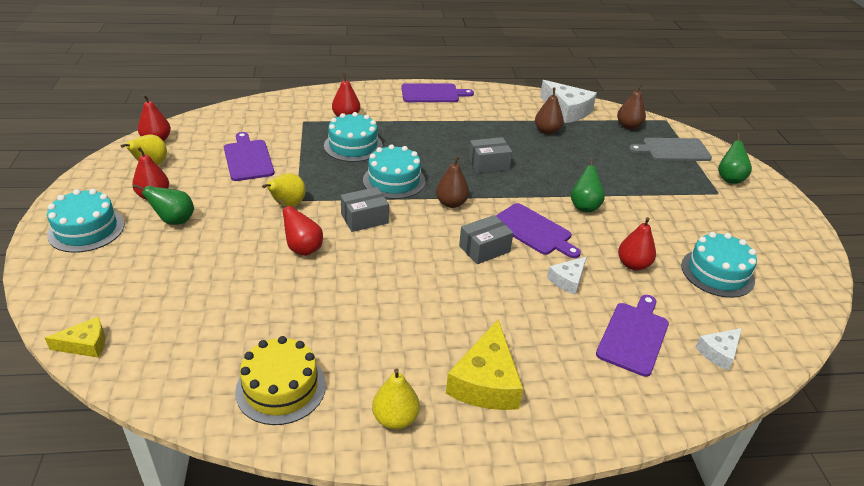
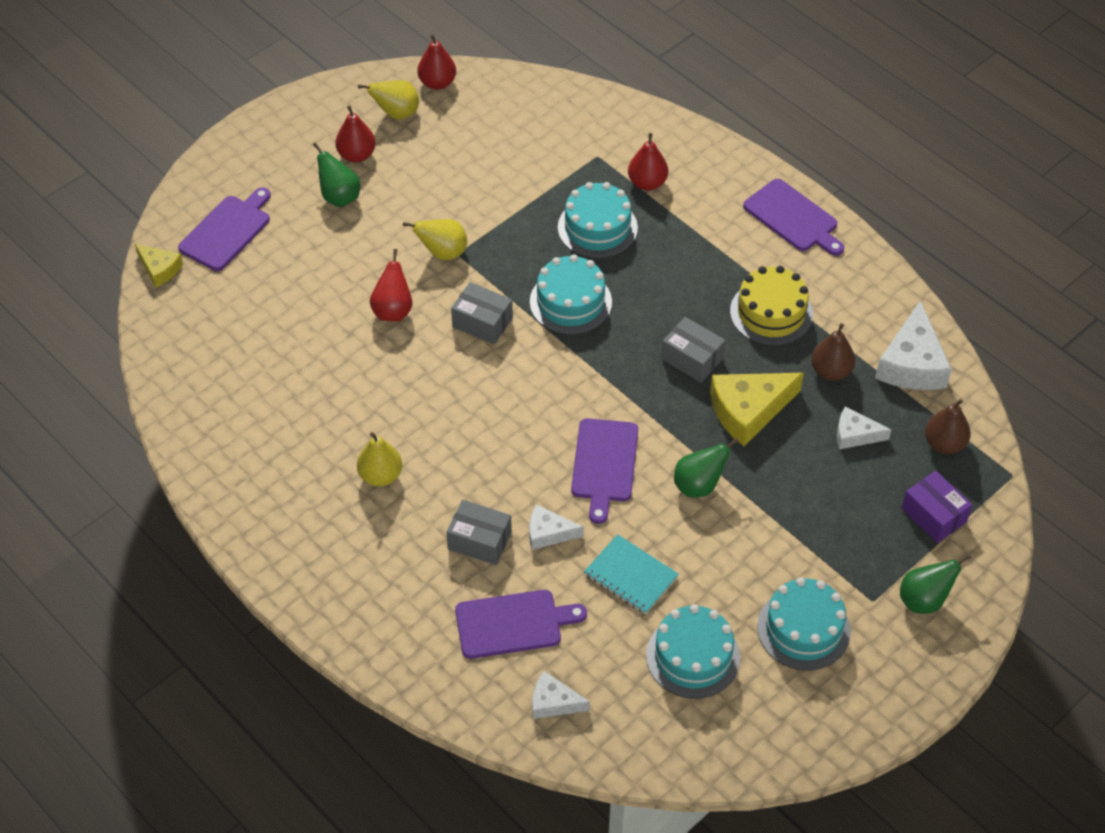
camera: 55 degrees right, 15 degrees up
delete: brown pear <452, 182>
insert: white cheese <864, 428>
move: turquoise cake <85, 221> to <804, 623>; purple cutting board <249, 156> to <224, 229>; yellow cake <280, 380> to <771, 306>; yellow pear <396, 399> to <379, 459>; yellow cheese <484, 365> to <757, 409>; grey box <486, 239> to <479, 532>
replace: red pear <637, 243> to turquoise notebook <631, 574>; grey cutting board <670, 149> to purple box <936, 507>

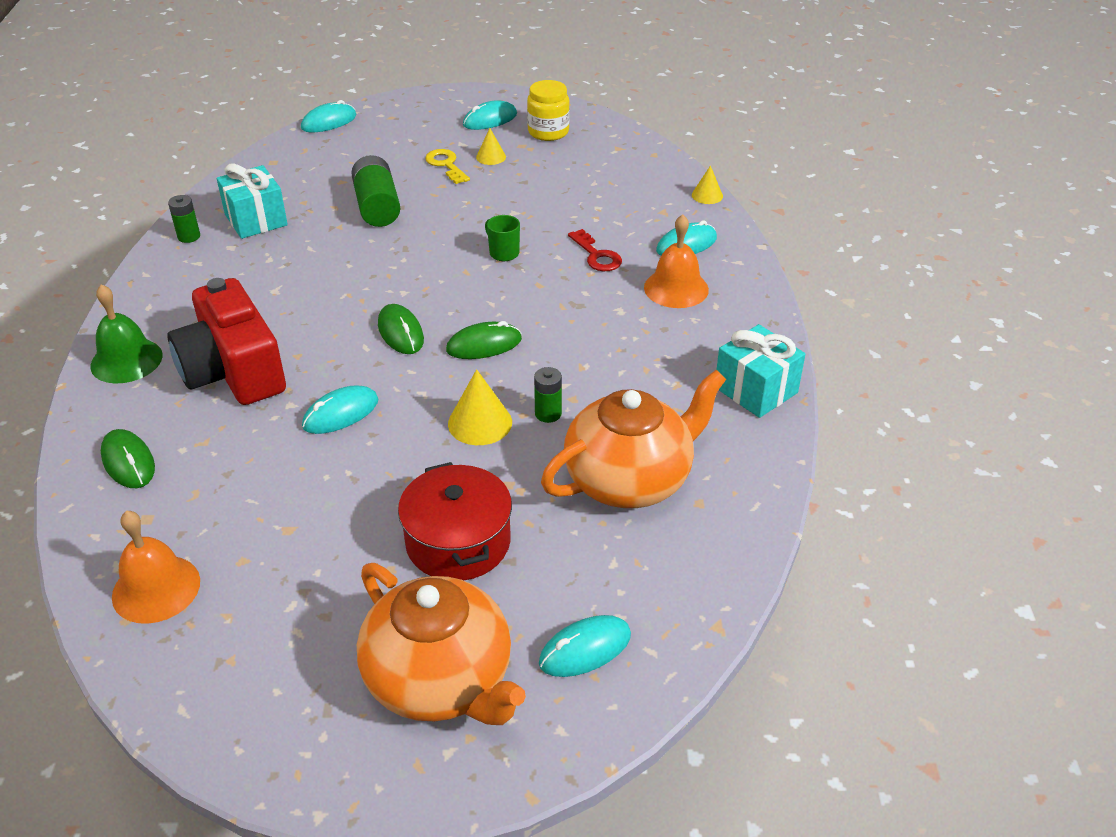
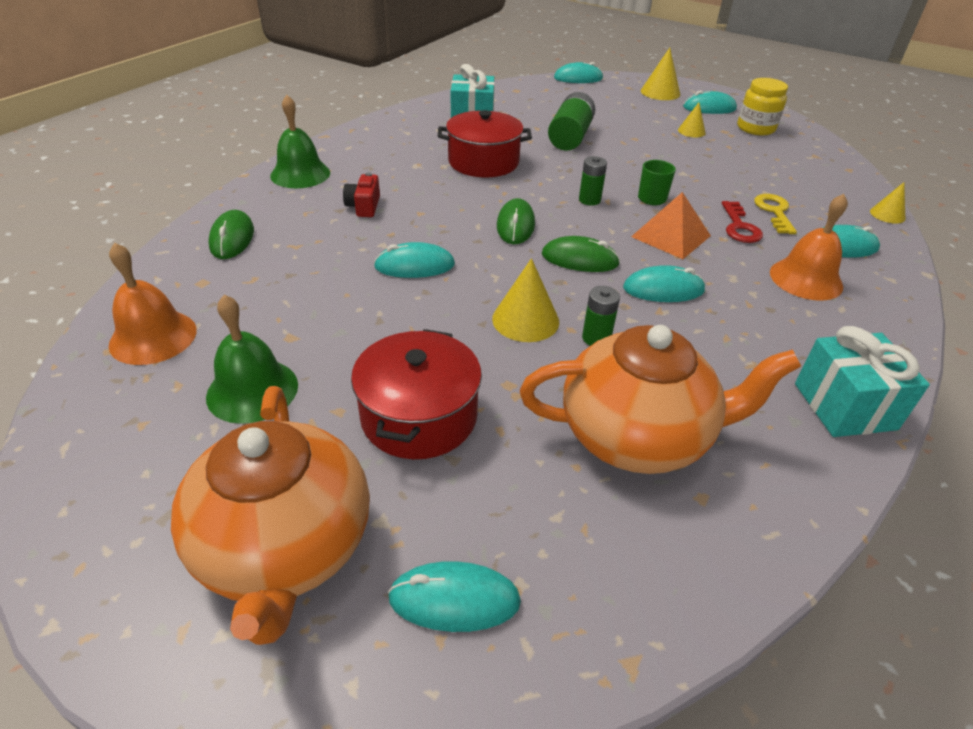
camera: 30 degrees right, 0 degrees up
insert: green bell <252, 359>; red pot <485, 144>; turquoise mouse <664, 283>; orange pyramid <671, 225>; yellow cone <660, 74>
move: green battery <184, 219> to <593, 181>; yellow key <447, 166> to <775, 214>
resize: red camera <226, 341> = <361, 194> x0.41

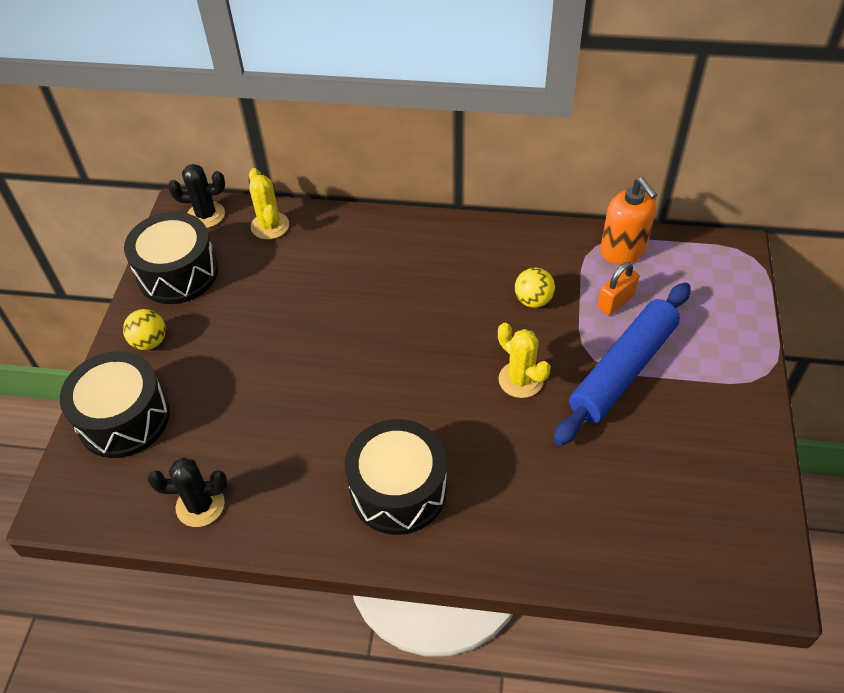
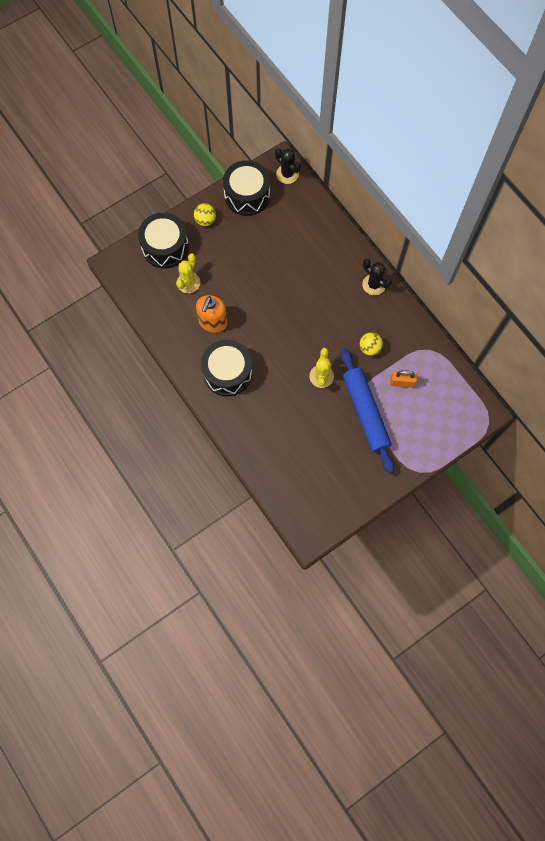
camera: 45 degrees right, 20 degrees up
move: black cactus <187, 492> to <377, 276>; yellow cactus <269, 203> to <188, 273>; orange soap dispenser <628, 221> to <212, 314>
rotate: blue rolling pin <622, 364> = <367, 411> 75 degrees clockwise

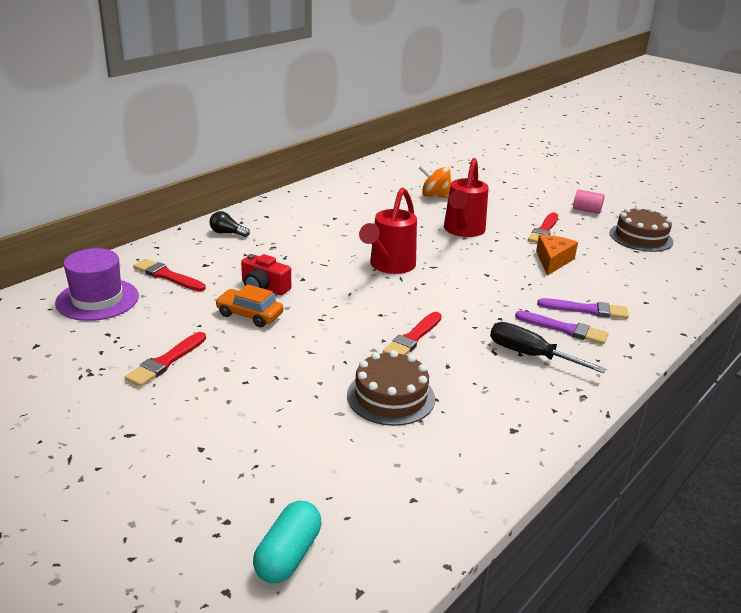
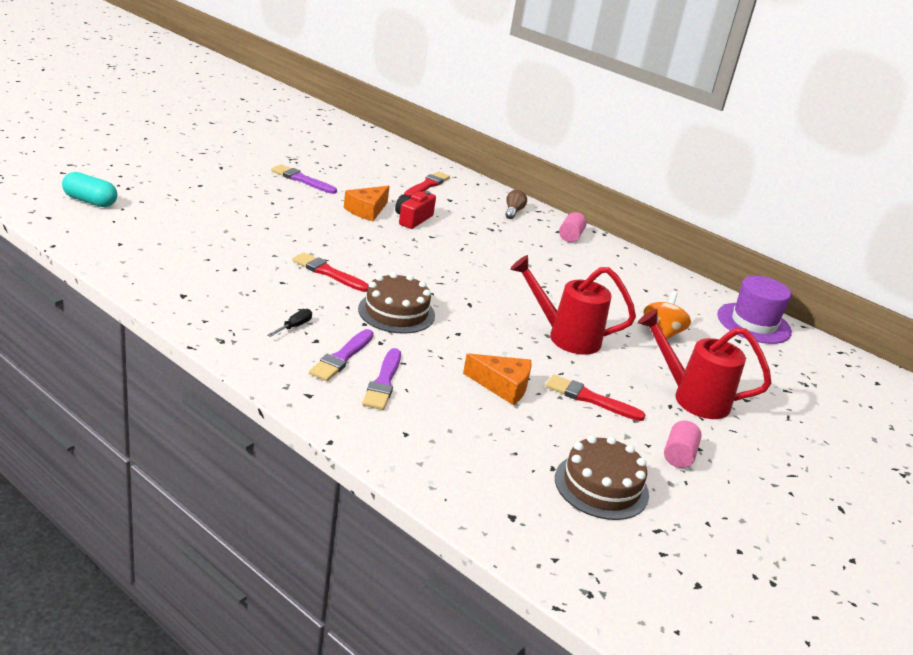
camera: 85 degrees right, 0 degrees up
insert: pink cylinder <573, 227>
move: purple hat <97, 284> to <754, 310>; brown cake <391, 388> to <396, 303>; red watering can <388, 231> to <704, 364>
replace: orange car <249, 305> to orange cheese <367, 203>
recolor: red brush <165, 359> to purple brush <304, 179>; black light bulb <229, 224> to brown light bulb <516, 204>
resize: black screwdriver <548, 347> = <290, 323> x0.51

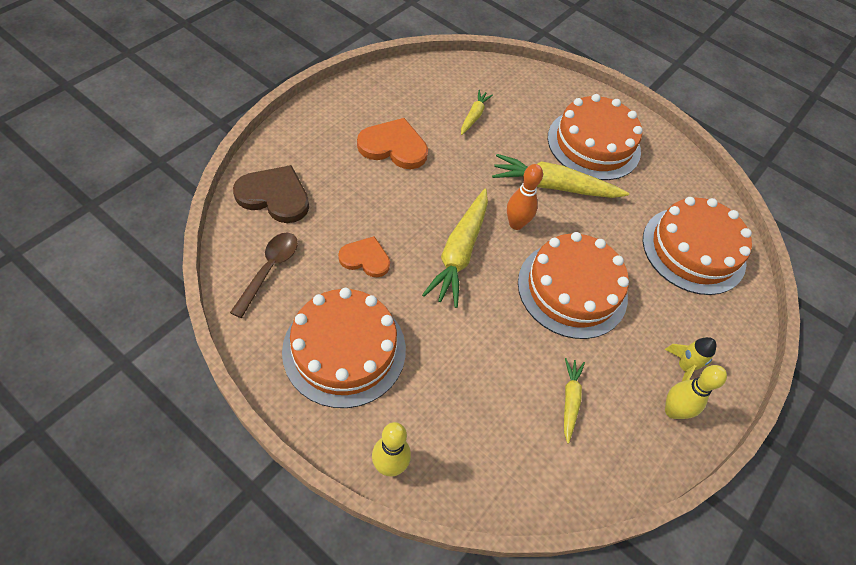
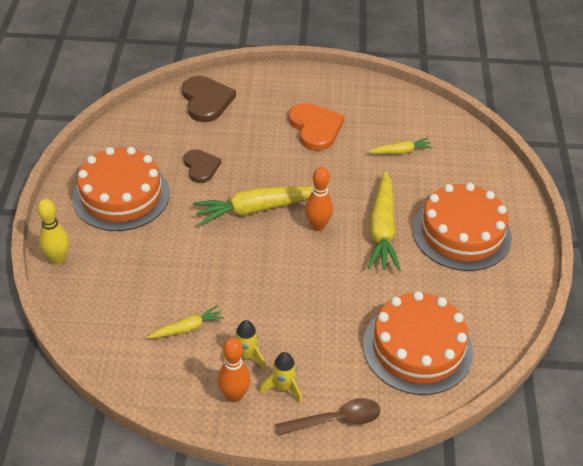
camera: 60 degrees right, 10 degrees down
delete: orange cake <573, 285>
insert: yellow rocket <245, 345>
move: brown spoon <264, 275> to <327, 417>
recolor: orange heart <364, 256> to brown heart <202, 166>; yellow bowling pin <696, 392> to orange bowling pin <234, 370>
rotate: yellow carrot <560, 176> = <384, 221> 150 degrees counterclockwise

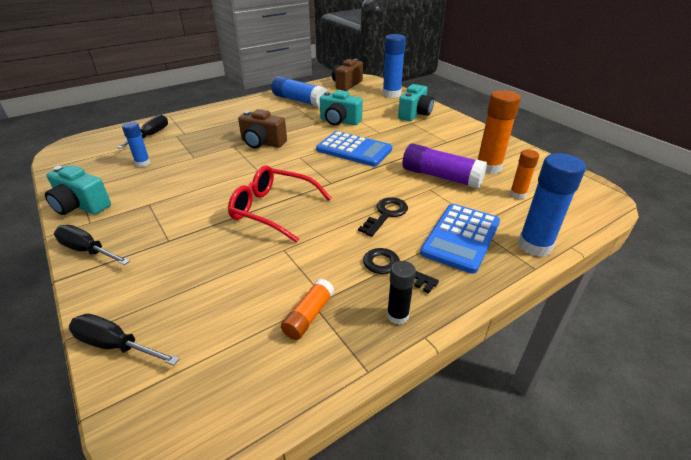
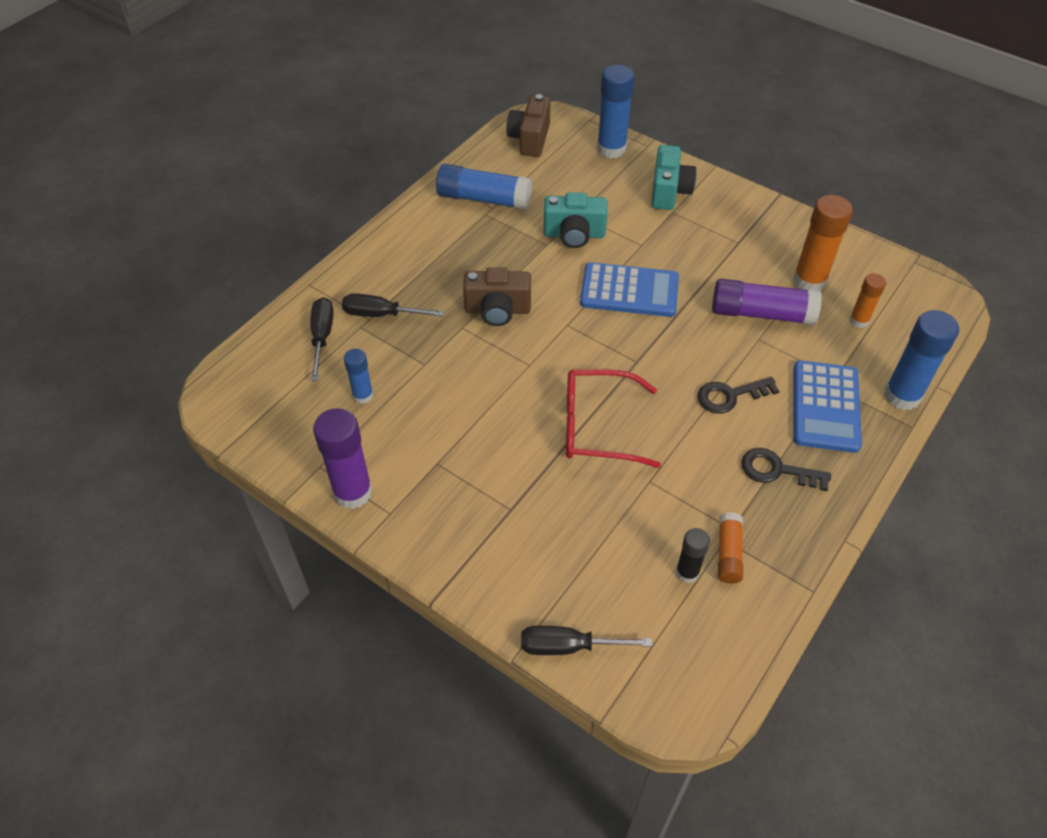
camera: 20 degrees left, 15 degrees up
move: black screwdriver <92, 245> to <393, 305>; black glue stick <401, 293> to <693, 555>
replace: turquoise camera <78, 190> to purple glue stick <343, 458>
rotate: black key <383, 217> = <738, 395> 120 degrees counterclockwise

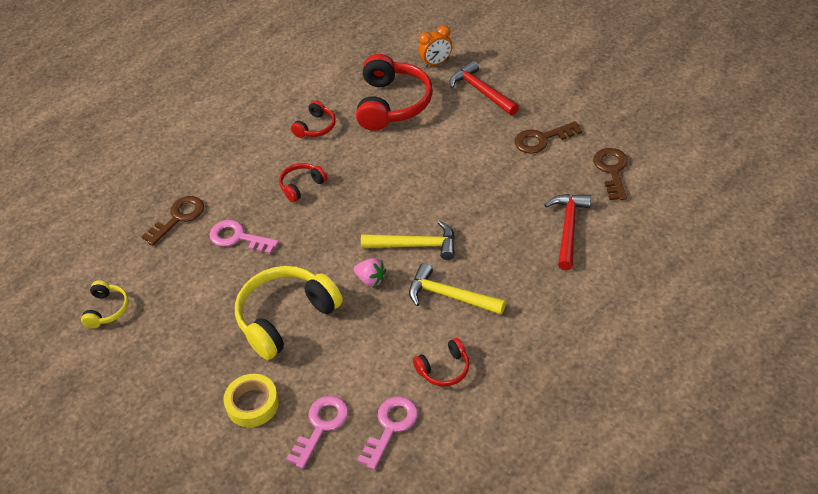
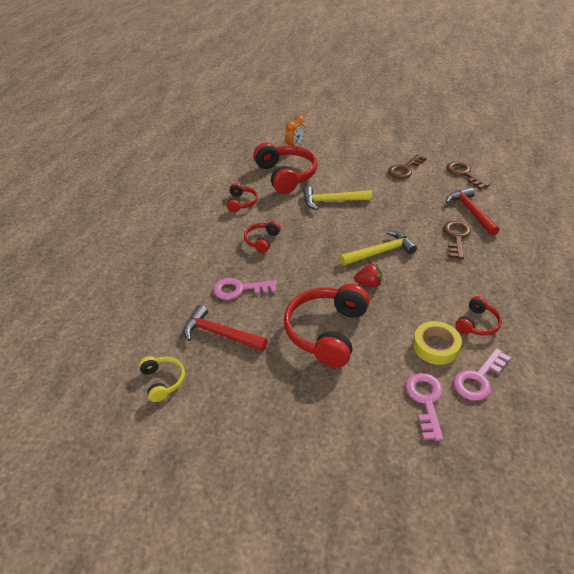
camera: 30 degrees left, 5 degrees down
move: brown key <172, 221> to <457, 240>; yellow tape <251, 400> to <437, 343>; yellow hammer <457, 289> to <337, 198>; red hammer <484, 87> to <225, 328>
recolor: yellow headphones <289, 313> to red headphones <327, 326>; pink strawberry <370, 272> to red strawberry <368, 275>
rotate: pink key <387, 433> = <482, 374> 135 degrees counterclockwise

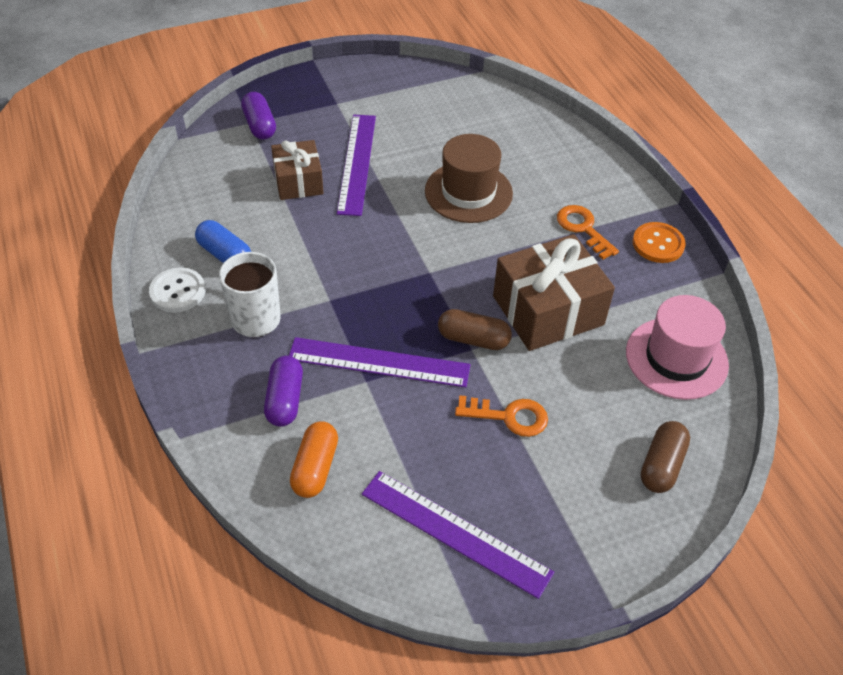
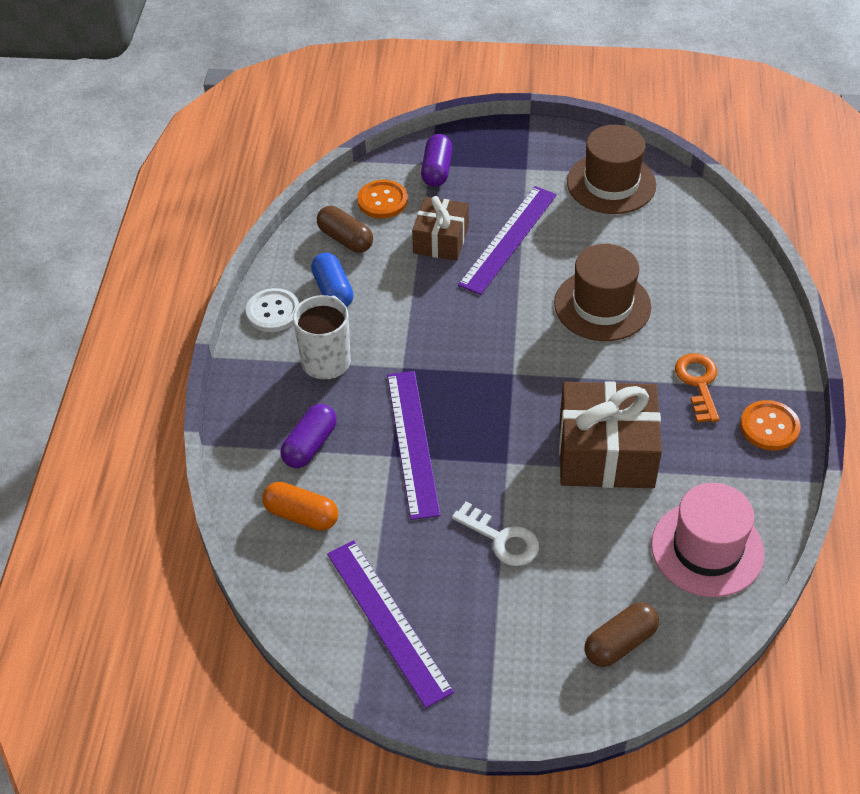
camera: 30 degrees right, 0 degrees up
insert: orange button <382, 199>; brown hat <611, 169>
move: brown capsule <475, 329> to <345, 229>
recolor: orange key <501, 416> to white key <495, 533>
rotate: purple ruler <380, 362> = <414, 445> 45 degrees clockwise; orange capsule <314, 459> = <300, 506> 75 degrees clockwise

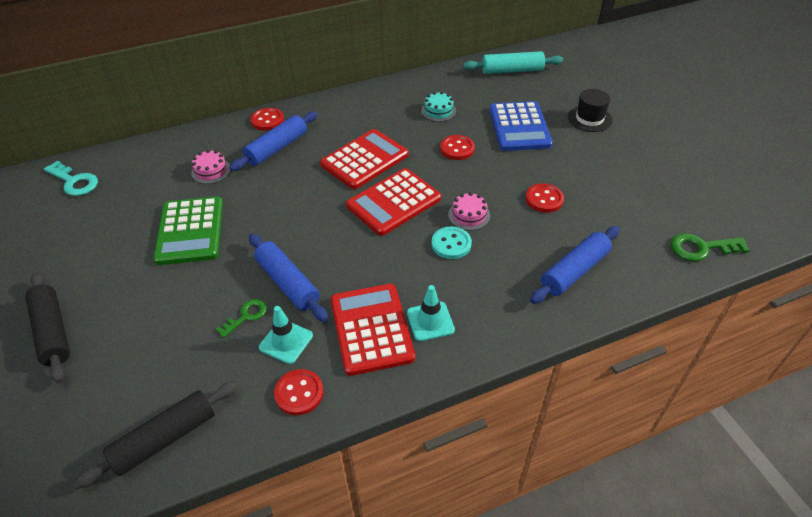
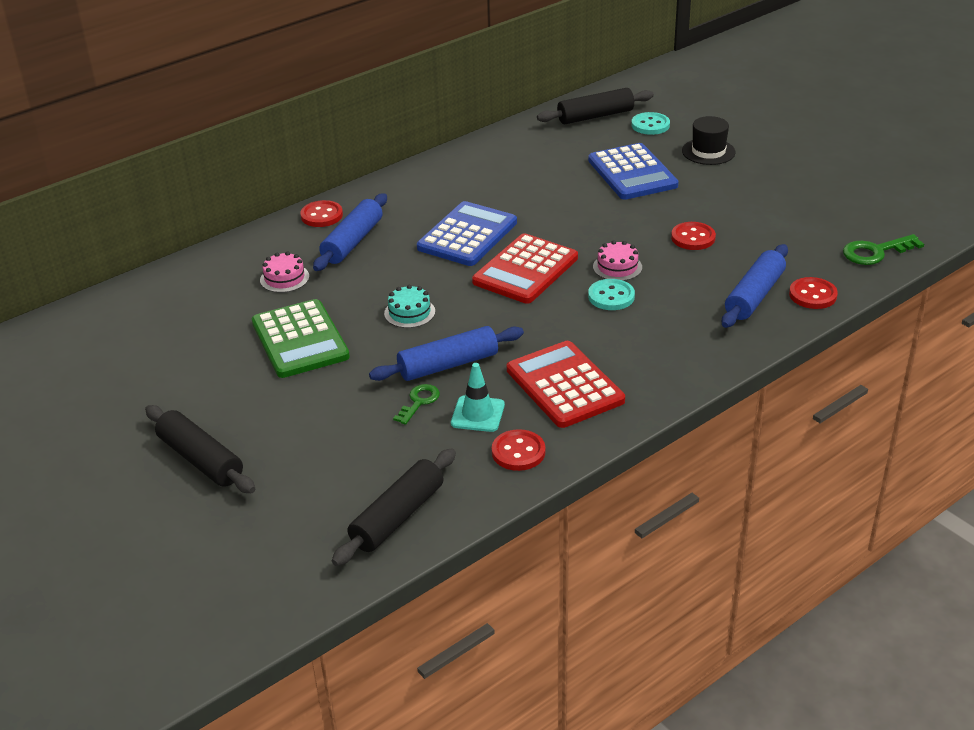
camera: 15 degrees left, 10 degrees down
delete: turquoise key <71, 178>; turquoise traffic cone <431, 313>
insert: turquoise button <650, 123>
move: turquoise cake <438, 106> to <409, 306>; red button <457, 147> to <813, 293>
recolor: red calculator <364, 159> to blue calculator <467, 233>; turquoise rolling pin <513, 62> to black rolling pin <595, 106>
rotate: blue rolling pin <288, 277> = <446, 353> 60 degrees counterclockwise

